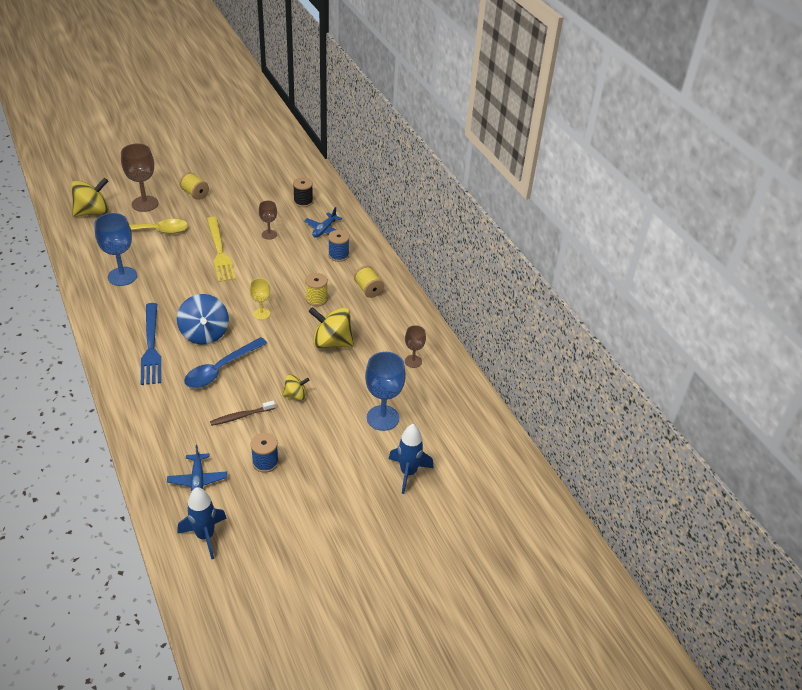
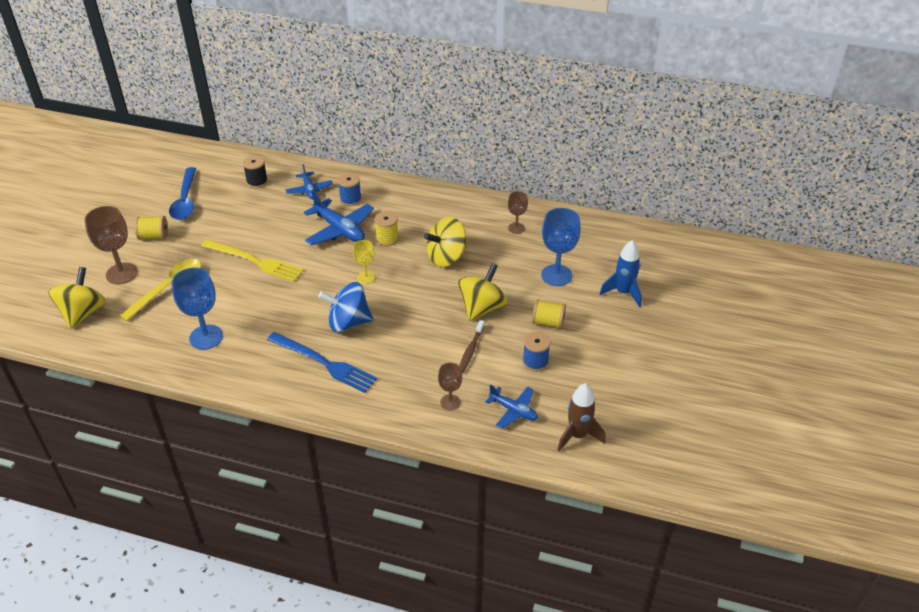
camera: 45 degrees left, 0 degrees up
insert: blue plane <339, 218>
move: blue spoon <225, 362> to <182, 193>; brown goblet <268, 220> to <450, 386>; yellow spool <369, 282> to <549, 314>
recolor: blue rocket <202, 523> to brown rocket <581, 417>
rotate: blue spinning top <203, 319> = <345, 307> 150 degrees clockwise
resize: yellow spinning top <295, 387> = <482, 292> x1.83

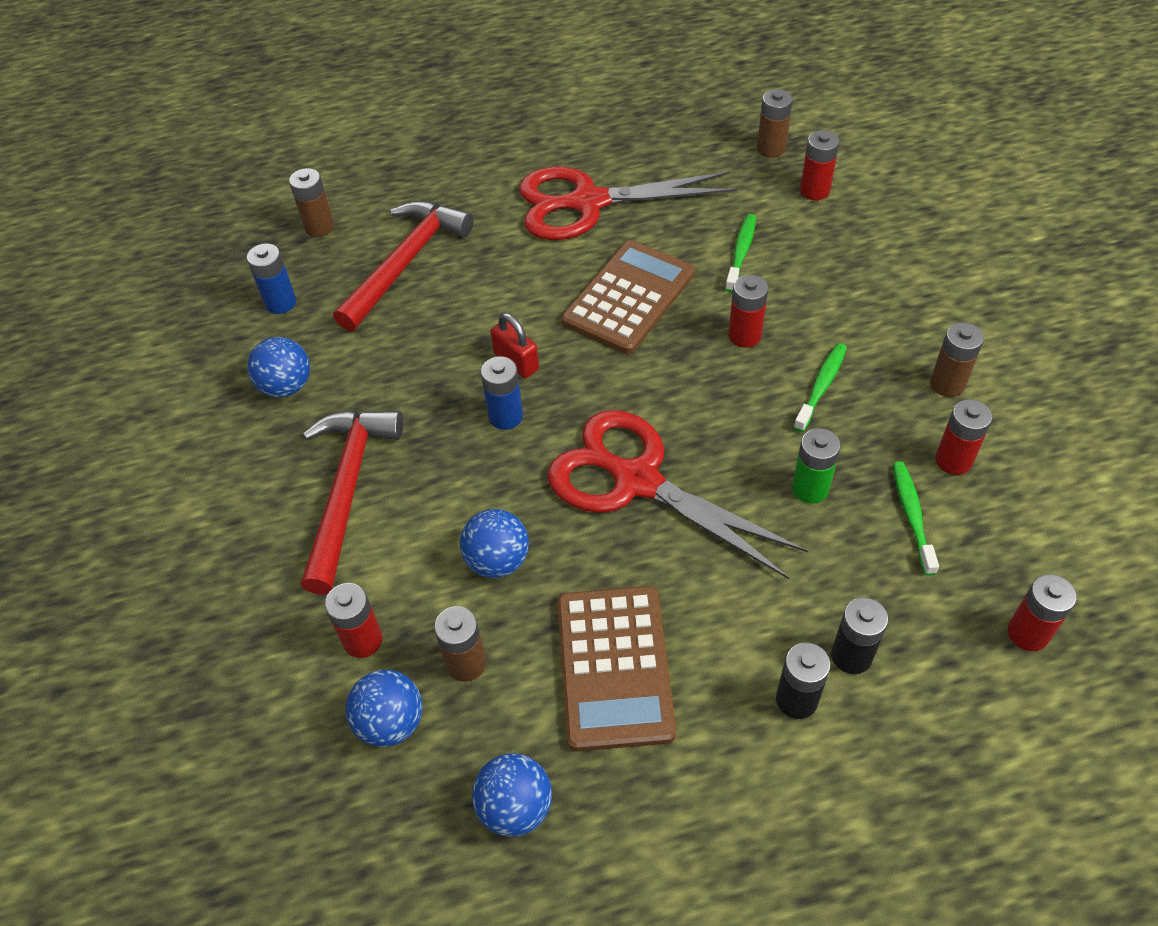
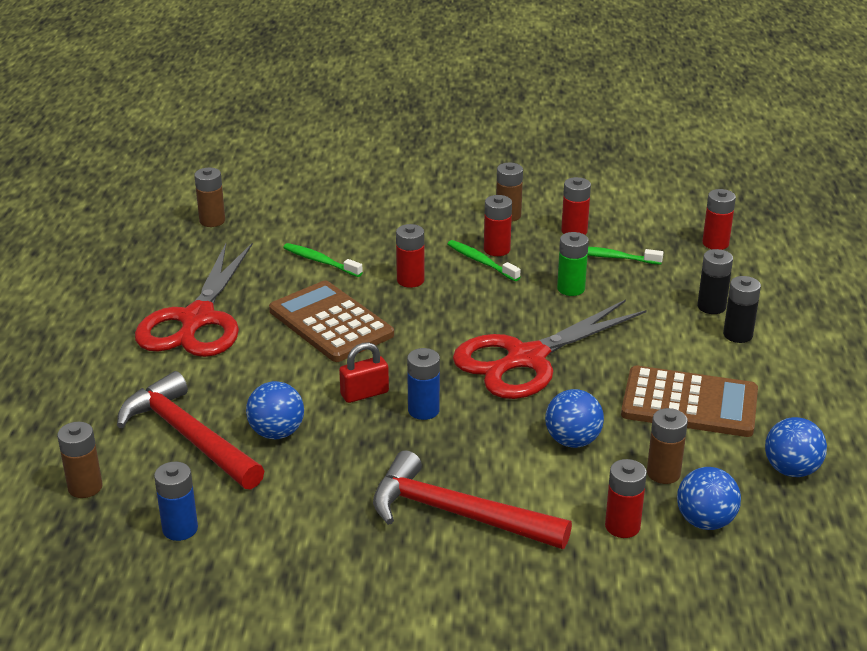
camera: 75 degrees left, 20 degrees down
move: blue ball <278, 367> to <275, 410>; red battery <819, 165> to <498, 225>

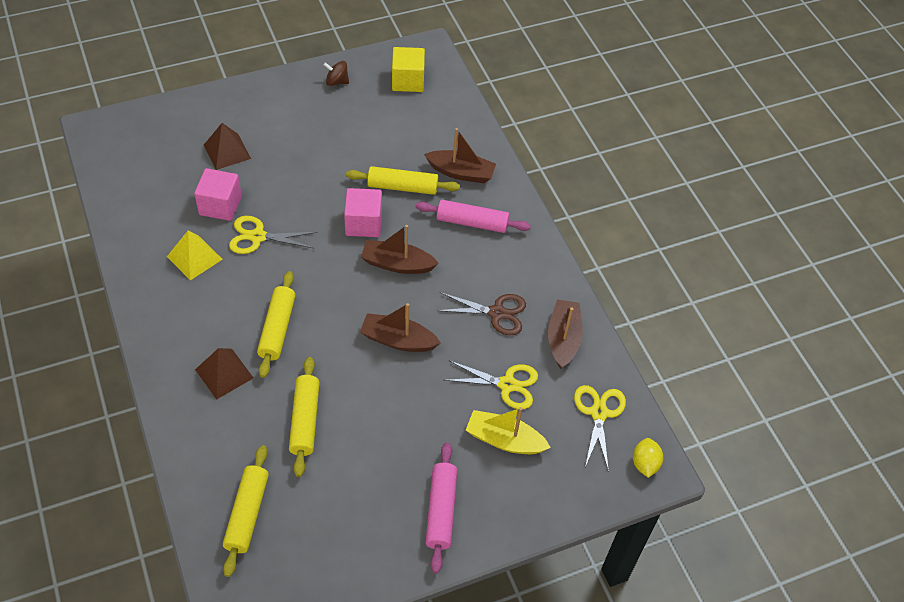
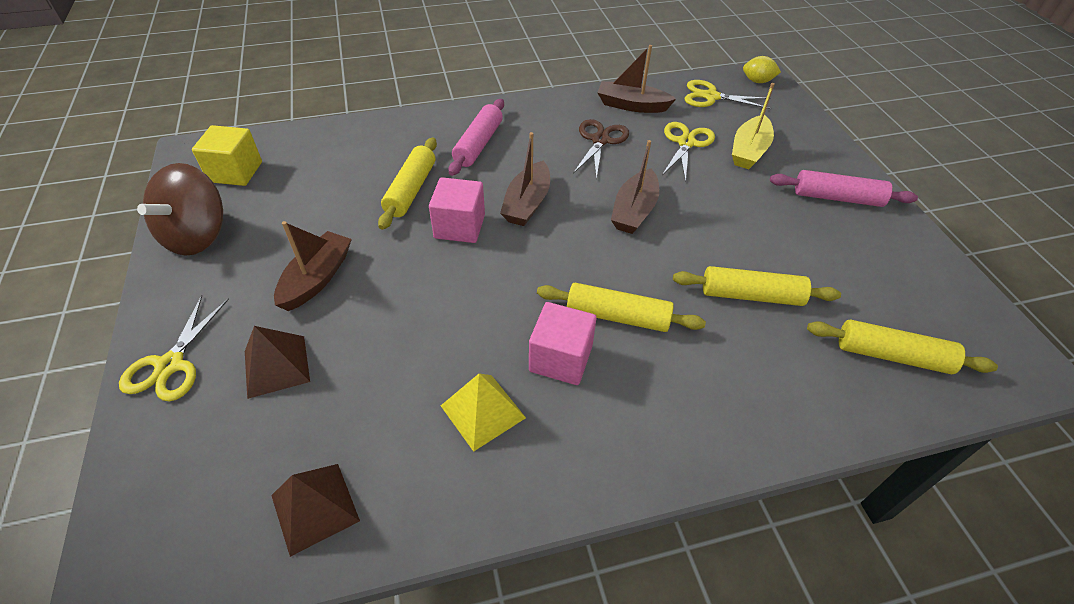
camera: 80 degrees left, 5 degrees down
move: pink cube <218, 194> to <563, 343>; brown pyramid <224, 374> to <315, 510>; yellow scissors <273, 235> to <174, 348>; brown boat <460, 155> to <313, 266>
resize: brown spinning top <336, 73> = <180, 209> x2.08

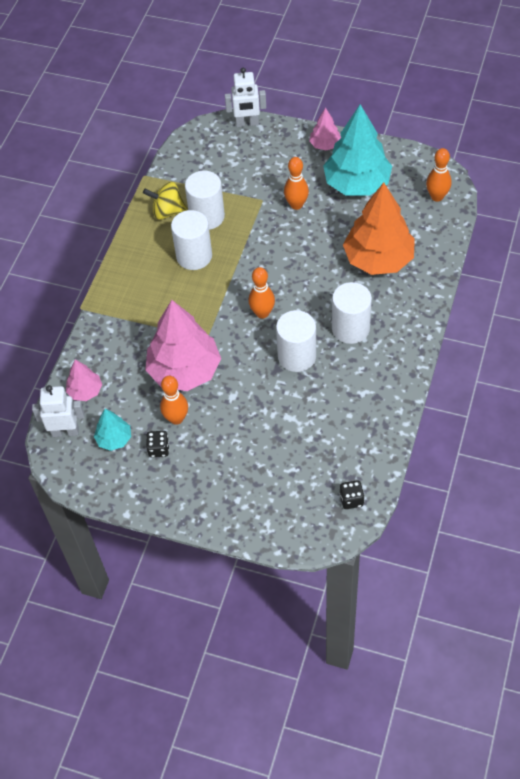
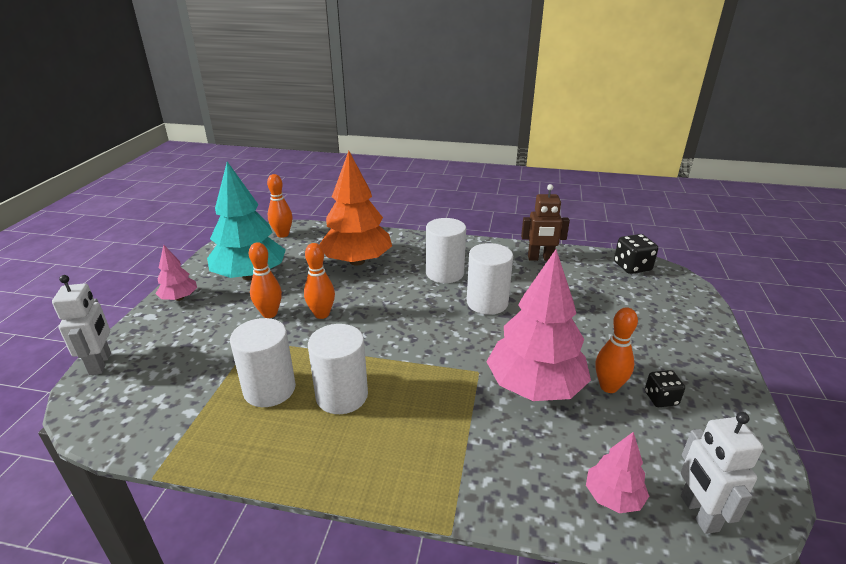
camera: 100 degrees left, 25 degrees down
delete: turquoise tree <112, 430>; yellow spinning top <165, 201>
insert: brown robot <545, 222>
move: orange bowling pin <261, 293> to <319, 281>
resize: black dice <352, 494> = <636, 254> x1.53

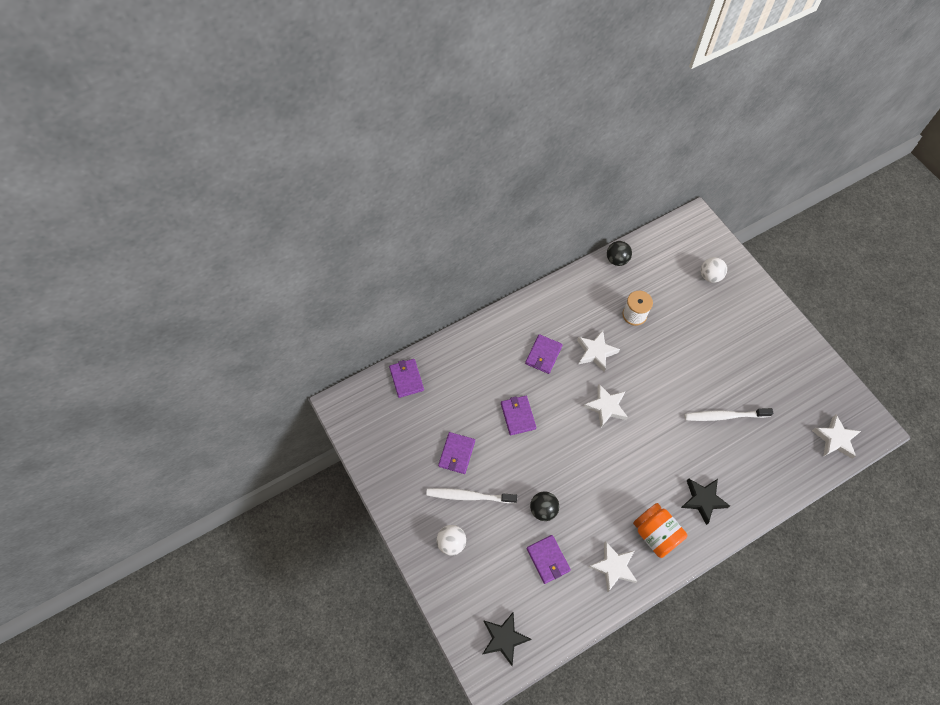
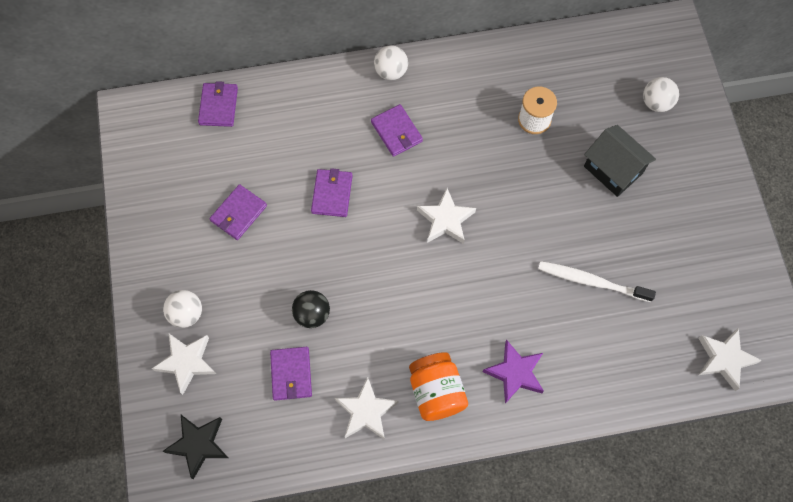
camera: 20 degrees right, 5 degrees up
delete: white toothbrush <471, 495>; black ball <619, 253>
insert: white ball <391, 62>; black house <620, 161>
move: white star <598, 351> to <184, 364>
recolor: black star <705, 502> to purple star <513, 372>
rotate: purple wallet <544, 354> = <397, 130> 75 degrees counterclockwise

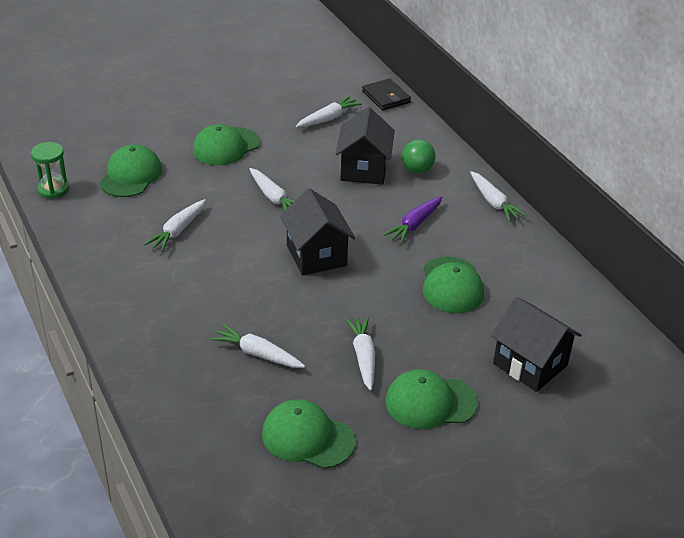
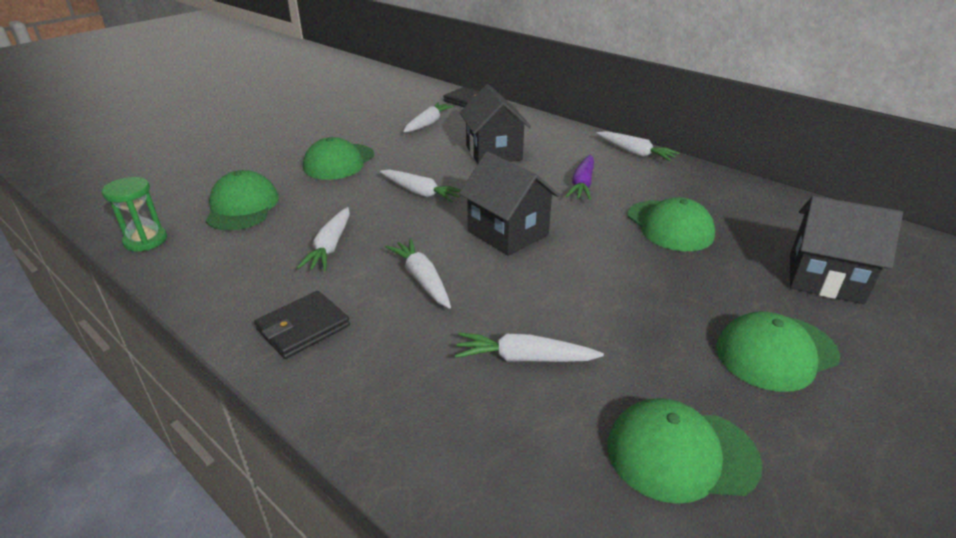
camera: 20 degrees left, 5 degrees down
delete: green ball <419, 156>
insert: black wallet <302, 325>
move: white carrot <360, 353> to <418, 273>

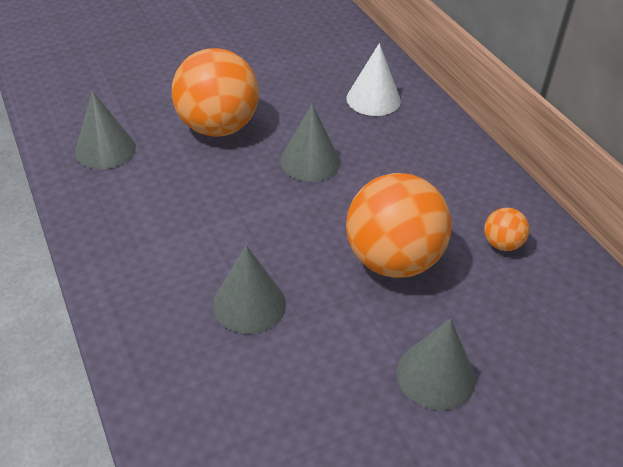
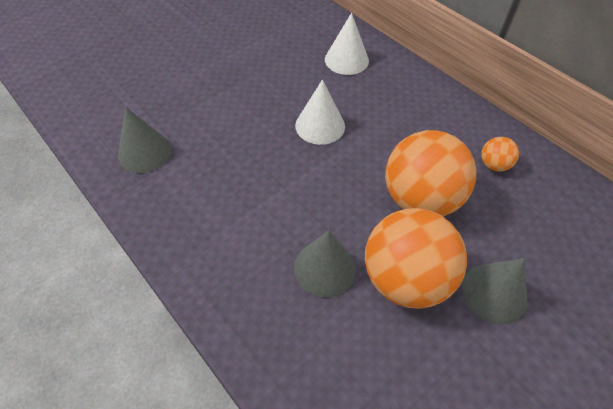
camera: 15 degrees left, 10 degrees up
move: orange ball <215, 92> to <416, 258>
recolor: grey cone <310, 143> to white cone <320, 112>

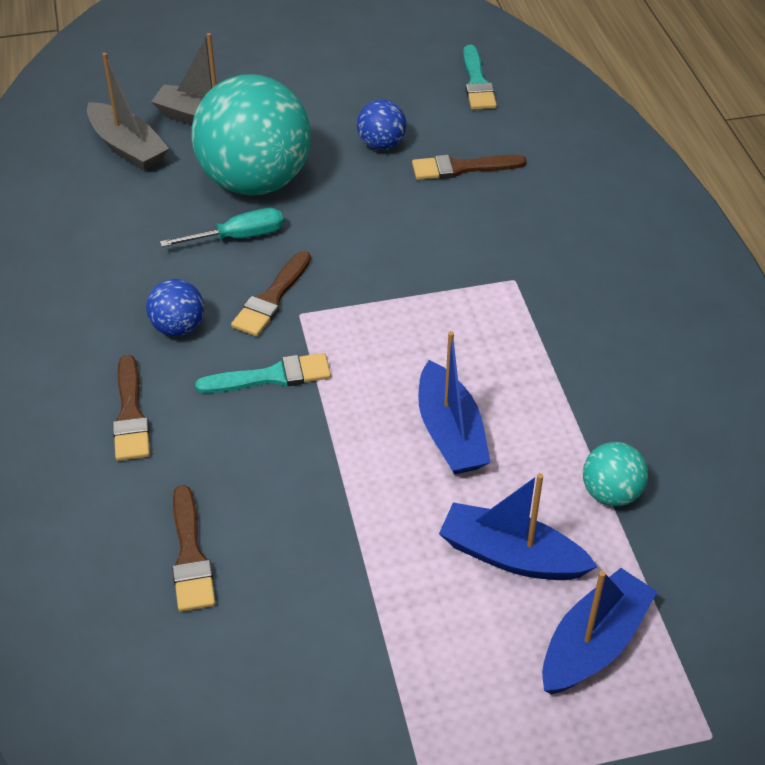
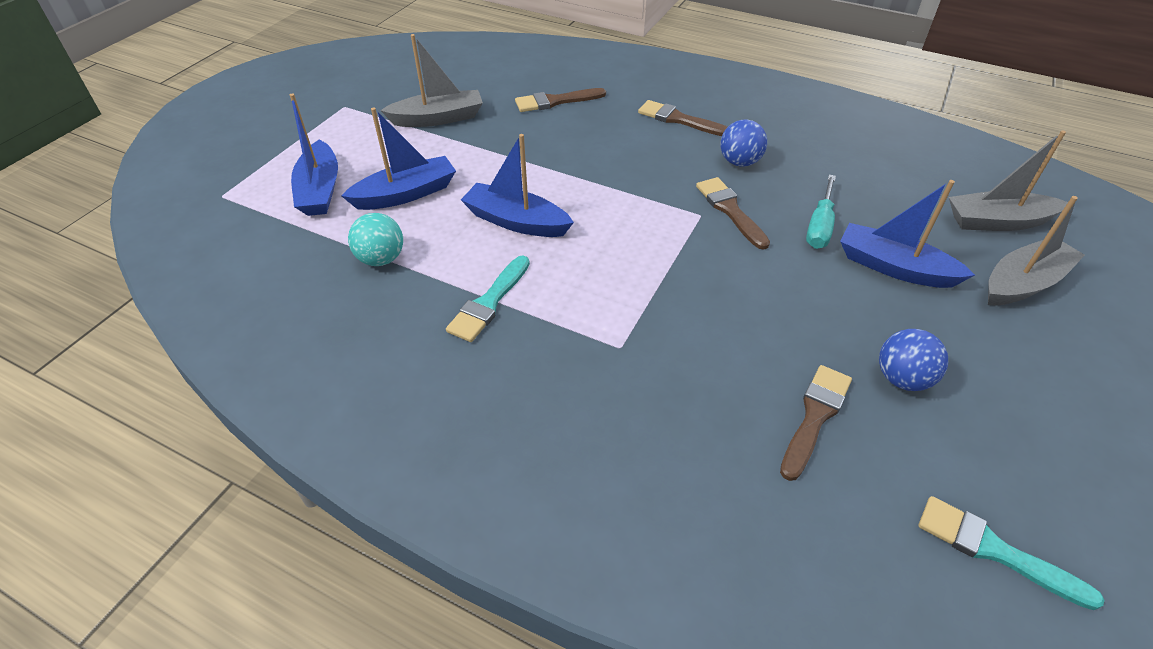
camera: 130 degrees right, 0 degrees up
insert: grey boat <431, 80>
move: turquoise brush <263, 373> to <488, 299>
replace: turquoise ball <251, 135> to blue boat <907, 234>
rotate: brown brush <194, 548> = <560, 100> 45 degrees counterclockwise

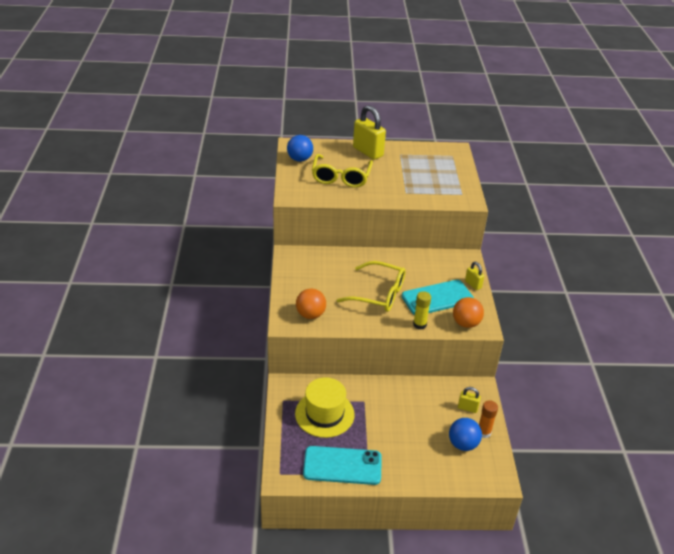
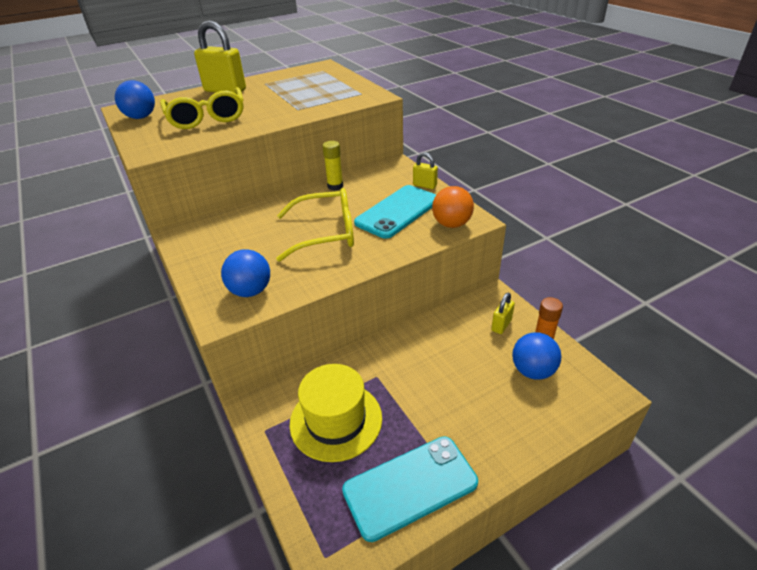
camera: 25 degrees left, 0 degrees up
move: yellow glue stick <422, 310> to <332, 166>
recolor: orange ball <311, 303> to blue ball <245, 273>
rotate: yellow padlock <469, 400> = <503, 313> 45 degrees counterclockwise

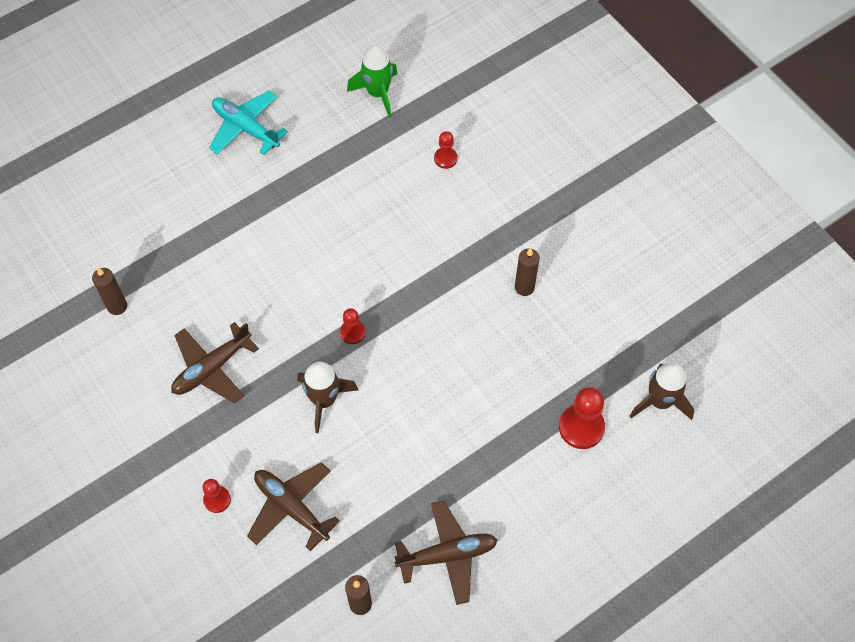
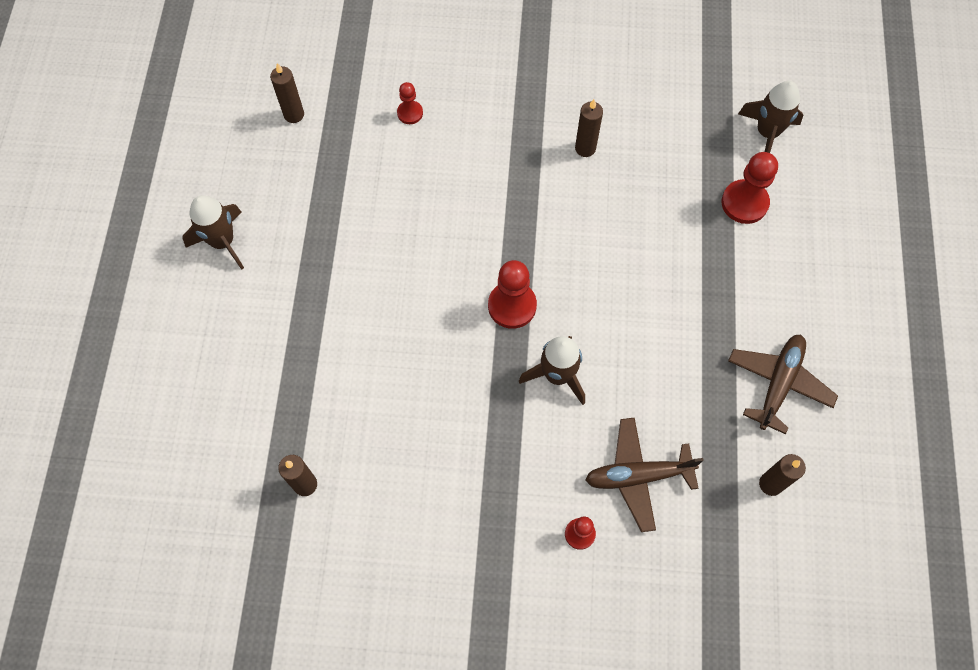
camera: 50 degrees left, 5 degrees up
delete: brown plane <215, 363>
replace: turquoise plane <248, 122> to brown rocket <213, 232>; green rocket <372, 81> to brown candle <287, 93>
resize: red pawn <353, 326> = <512, 294> x1.73

